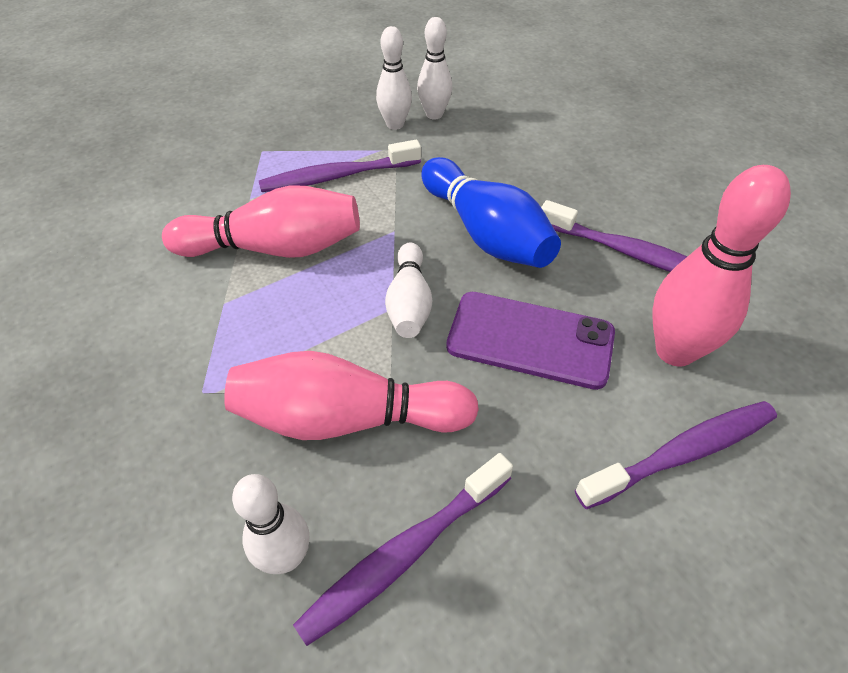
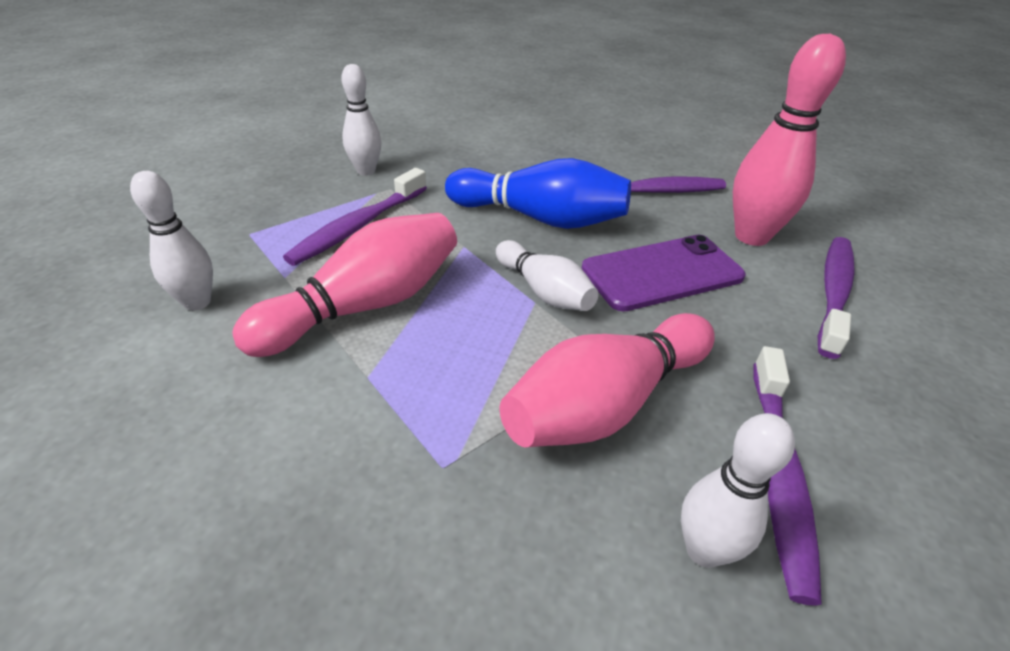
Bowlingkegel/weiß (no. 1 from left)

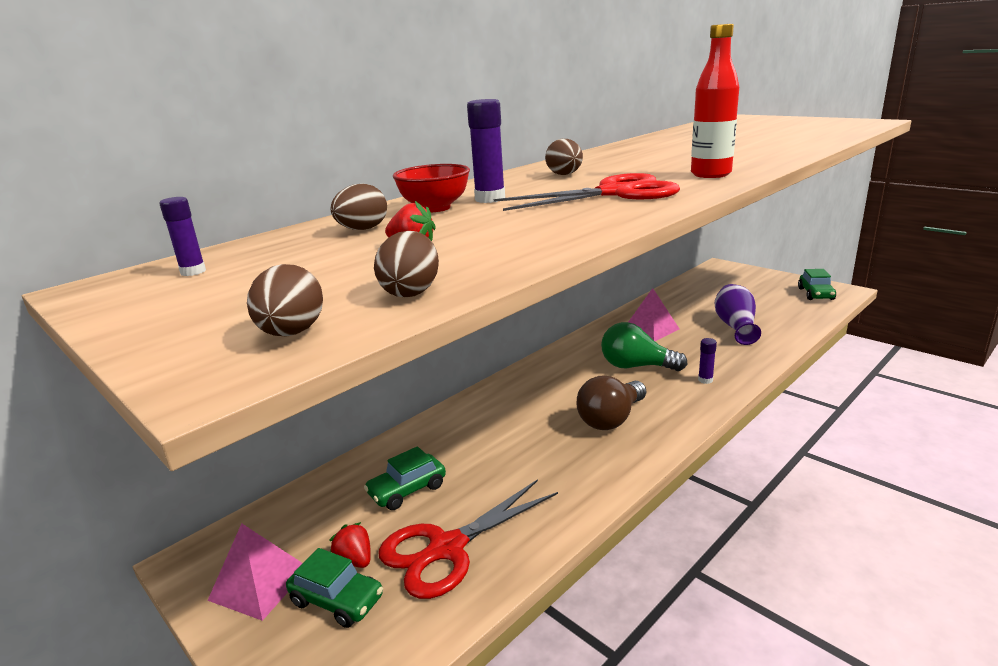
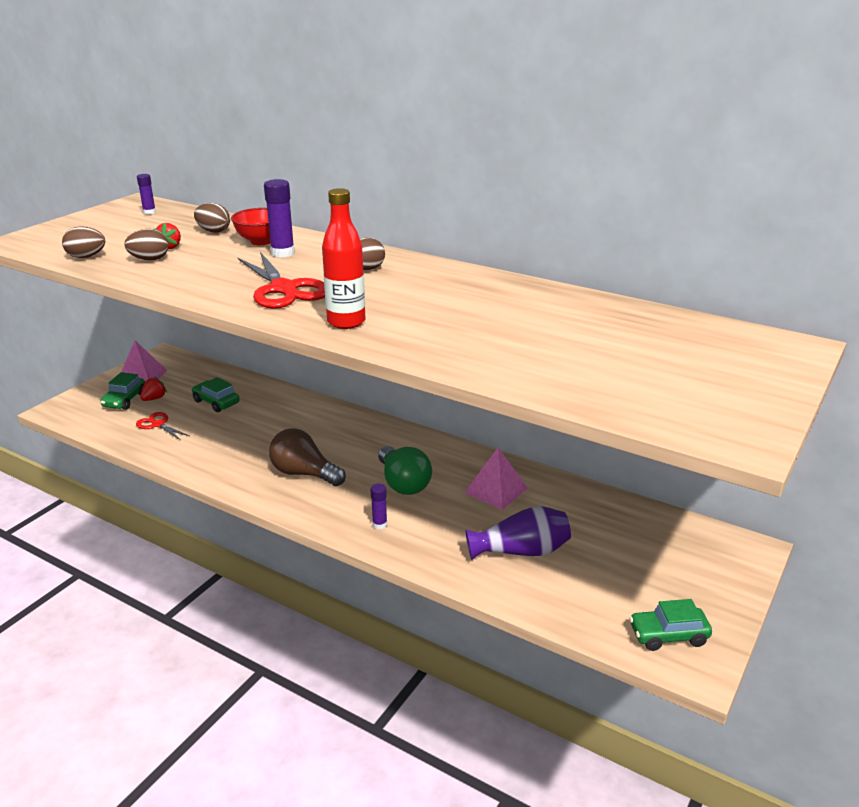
Ei/braun (no. 2 from left)
Glühbirne/grün
Schere/rot (no. 1 from left)

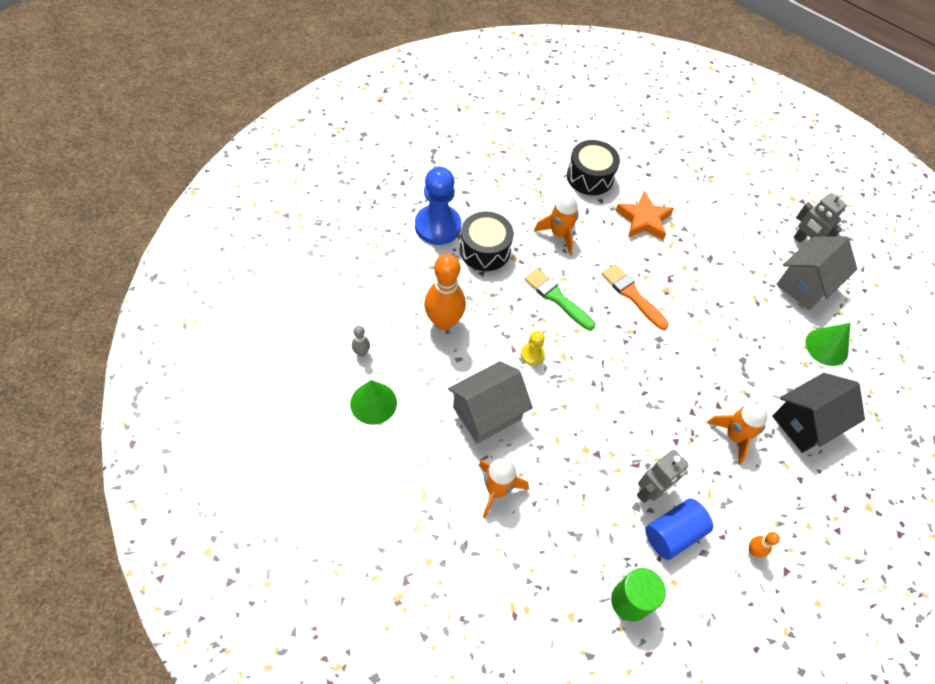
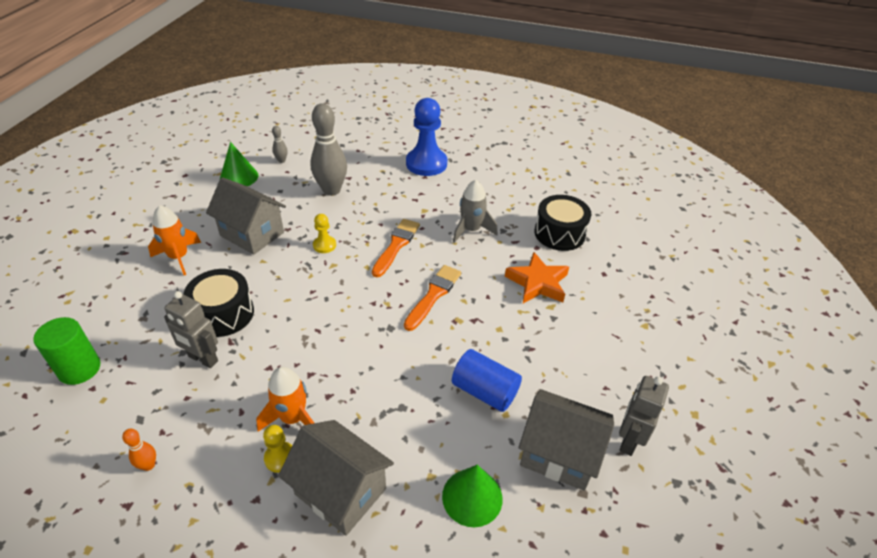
Rakete/grau
Trommel/schwarz (no. 1 from left)
Bowlingkegel/grau (no. 2 from left)
Pinsel/orange (no. 1 from left)
Haus/grau (no. 2 from left)
Vollzylinder/blau
Bauer/gelb (no. 1 from left)

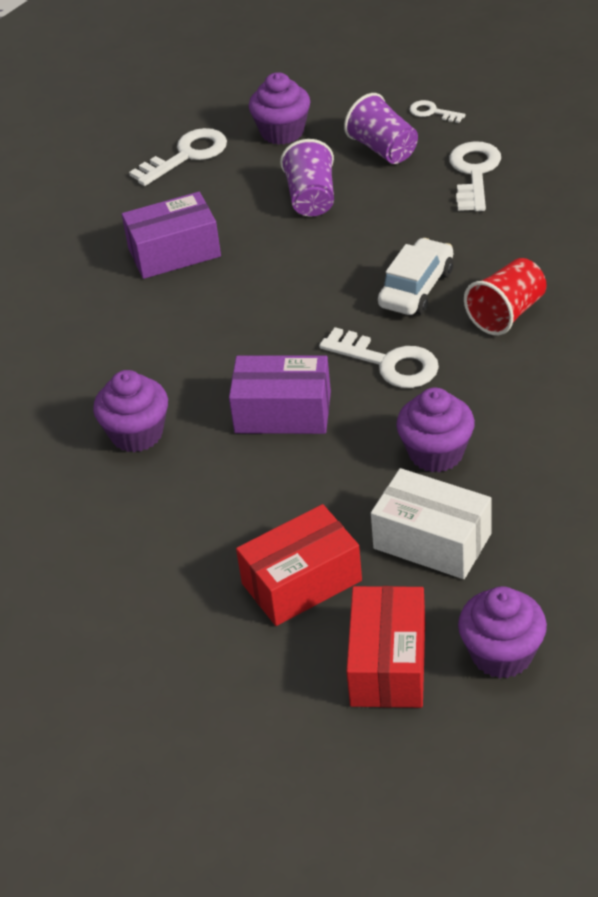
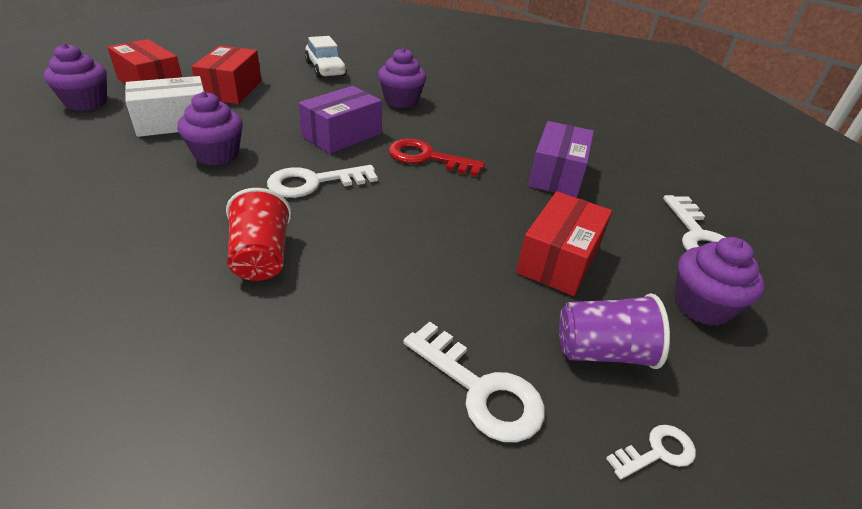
Schachtel/rot (no. 3 from left)
Auto/weiß
Schlüssel/rot

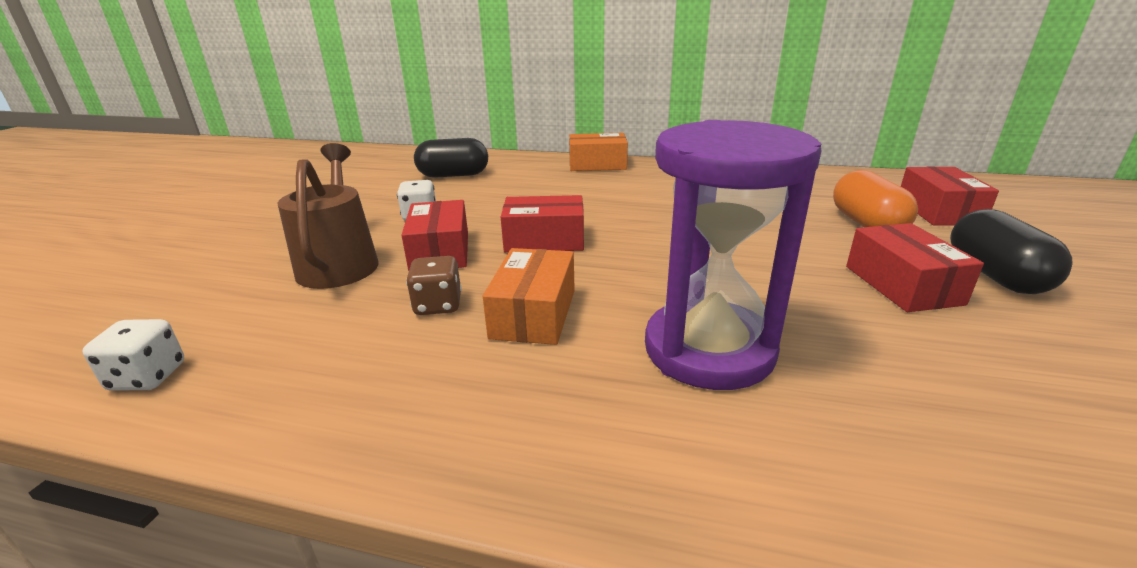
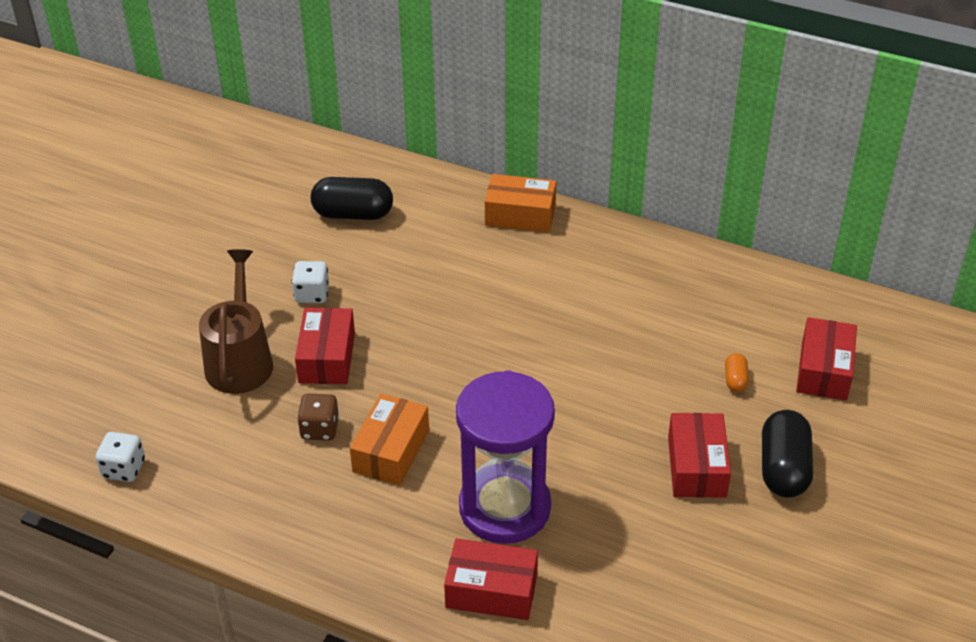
Kapsel/orange
Schachtel/rot (no. 2 from left)

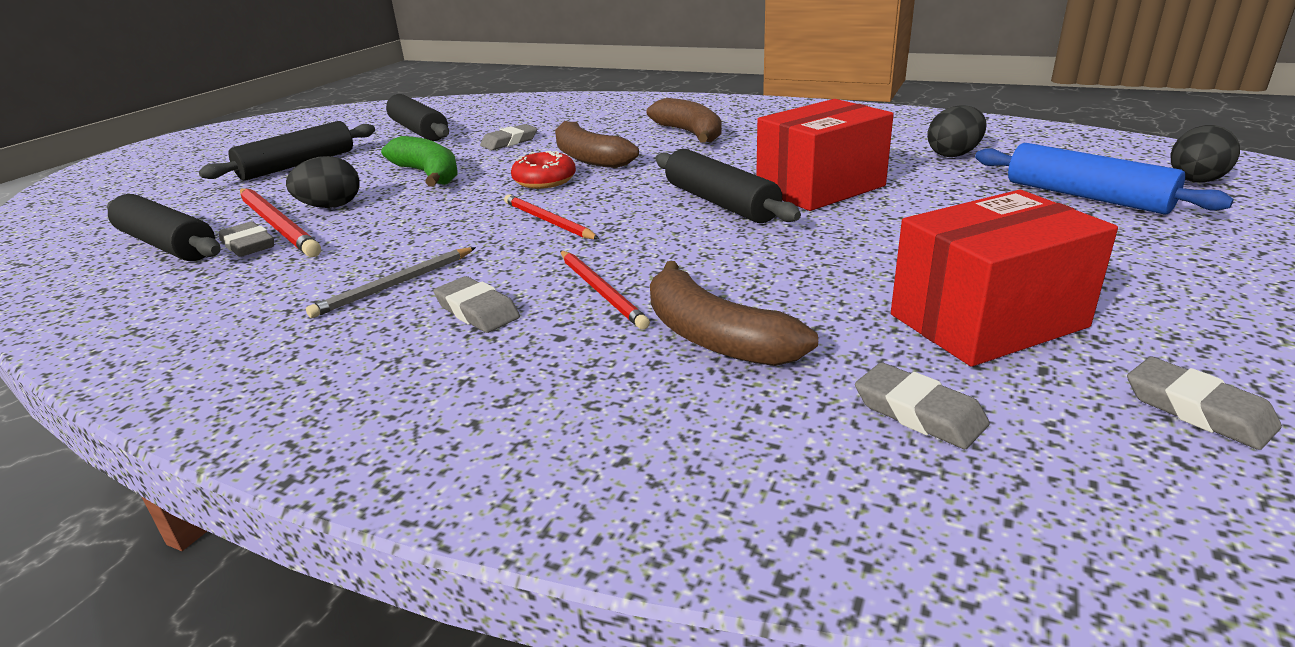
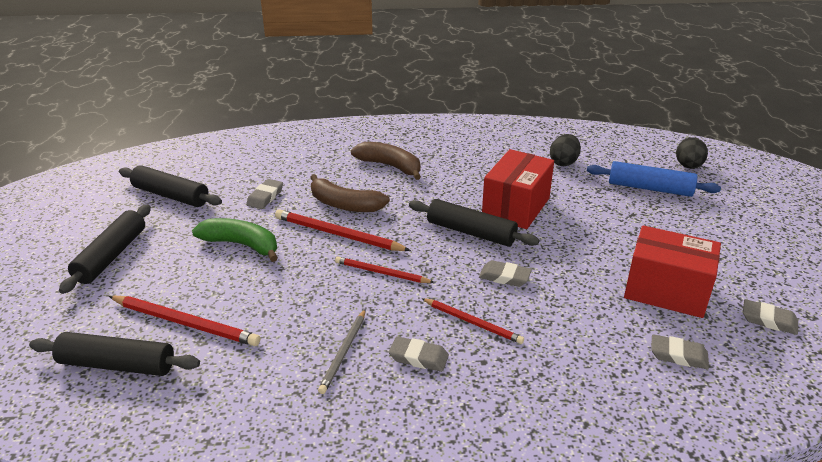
Bleistift/rot (no. 2 from left)
Ei/schwarz (no. 1 from left in the first image)
Schachtel/rot (no. 2 from left)
Radiergummi/grau (no. 3 from left)
Banane/braun (no. 3 from left in the first image)

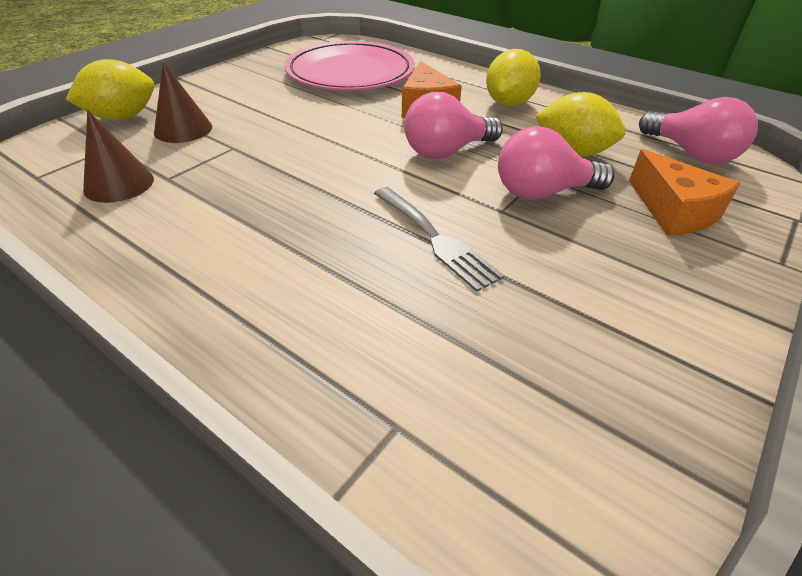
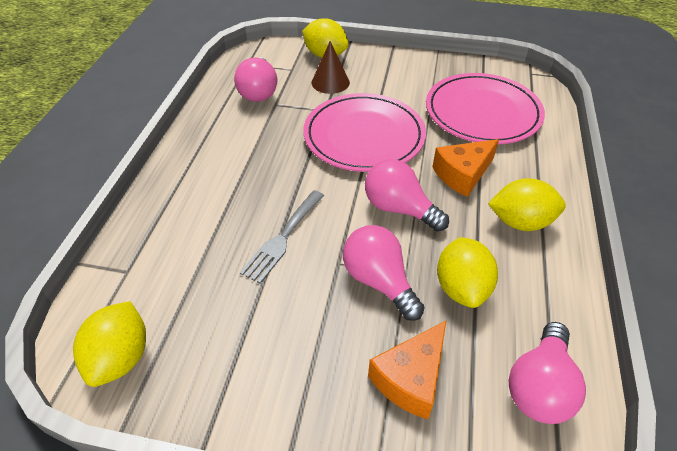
Glühbirne/rosa (no. 1 from left)
Teller/rosa (no. 1 from left)
Zitrone/gelb (no. 1 from left)

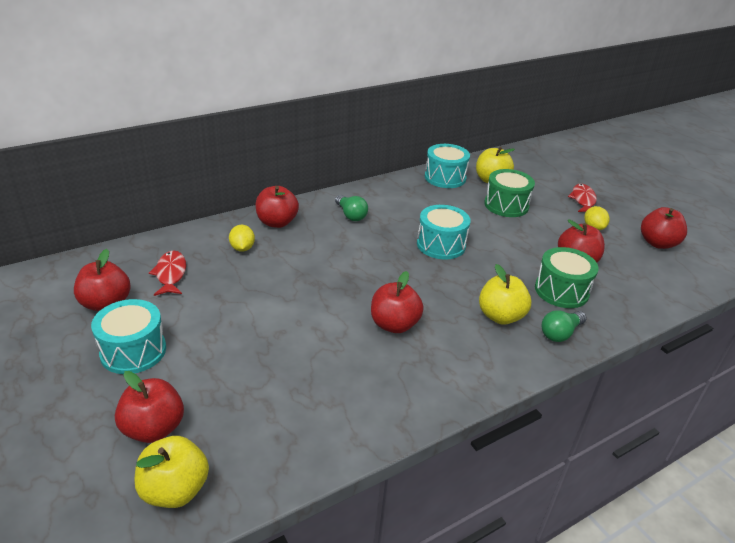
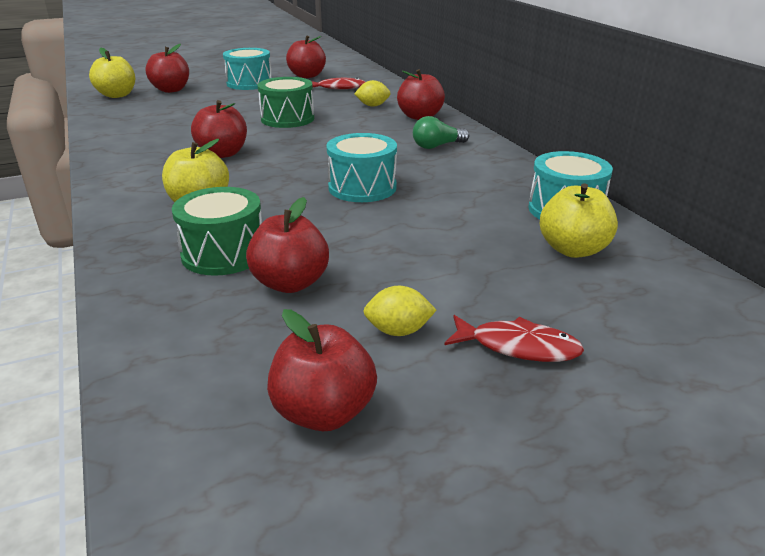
Trommel/grün (no. 2 from left)
Glühbirne/grün (no. 2 from left in the first image)

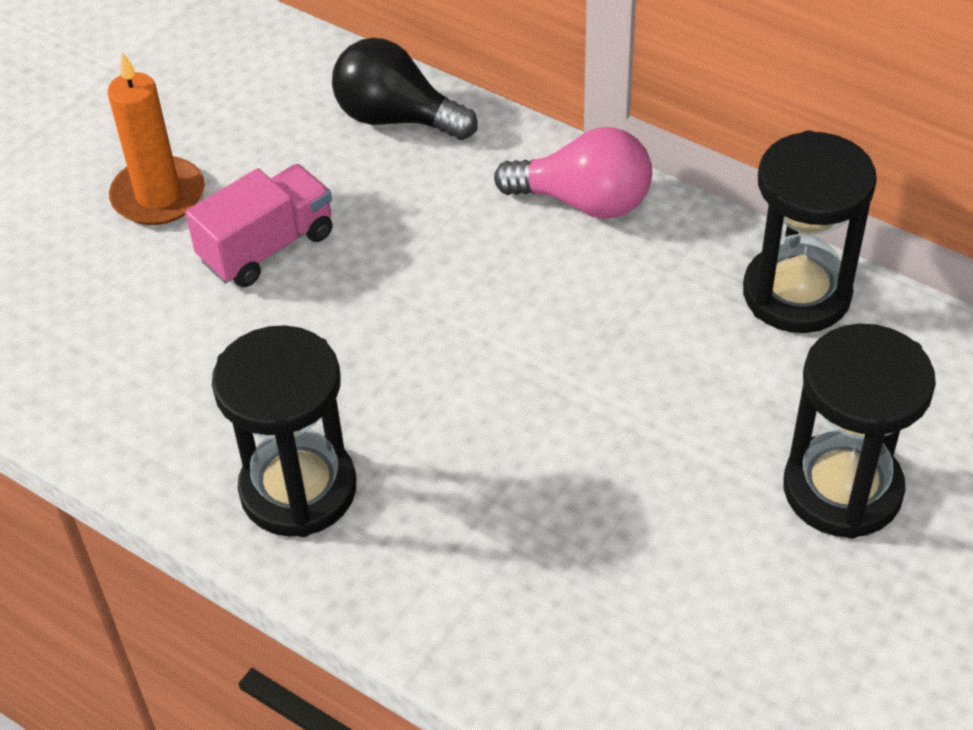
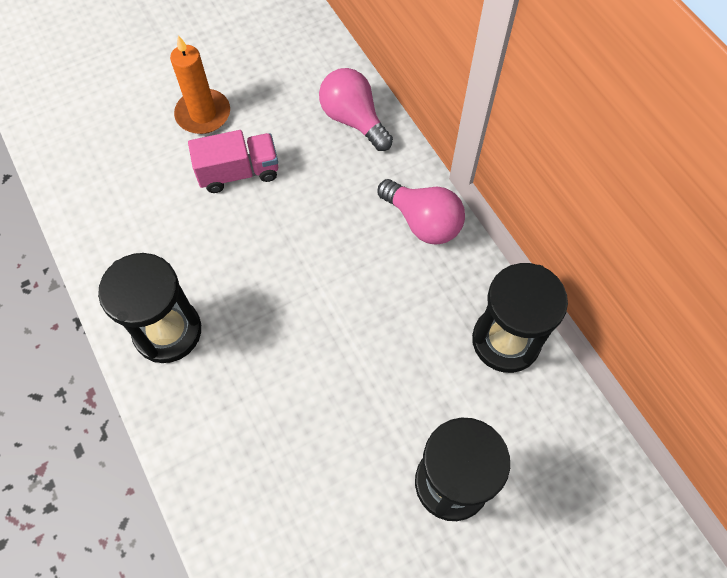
Glühbirne/rosa (no. 1 from left)

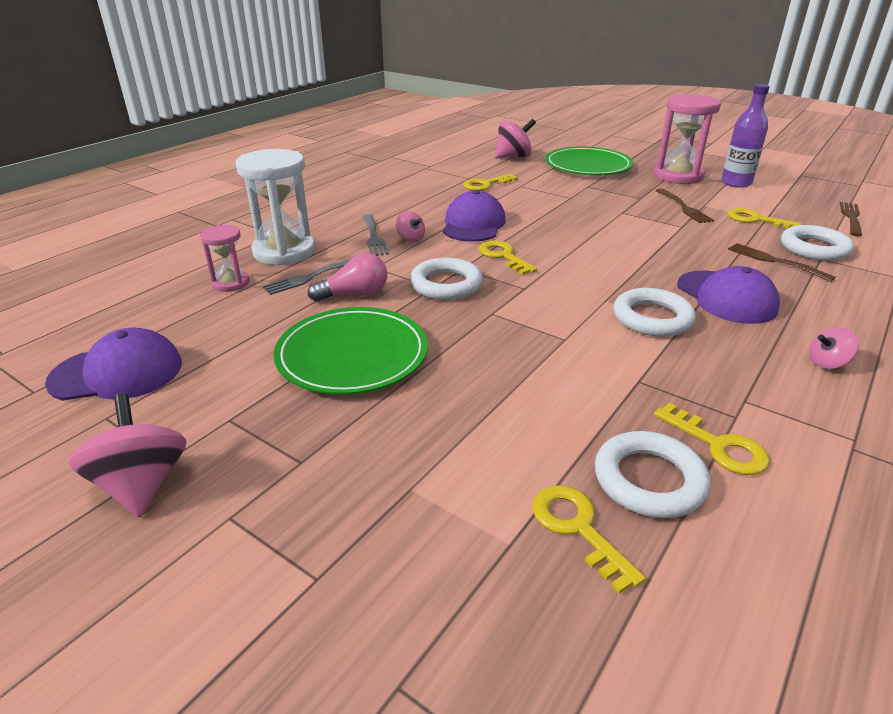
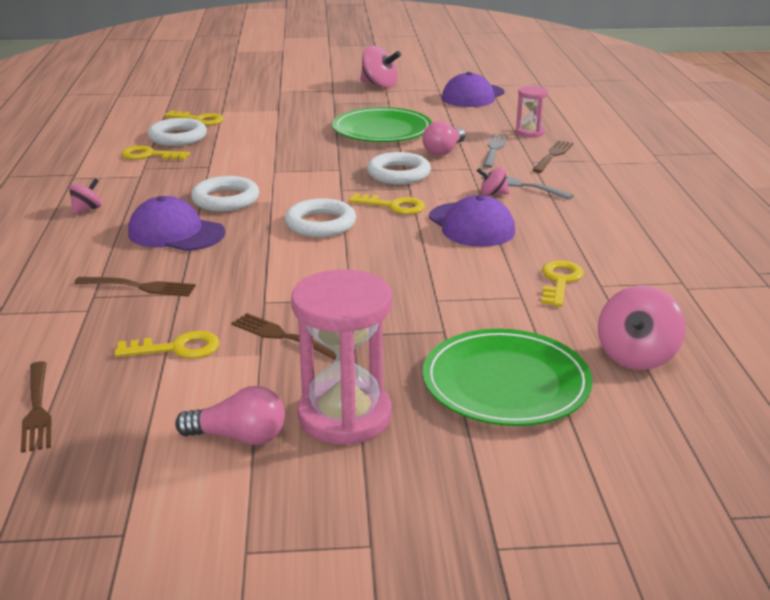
Glühbirne/rosa (no. 1 from left)
Gabel/braun (no. 4 from left)
Ring/weiß (no. 3 from left)

